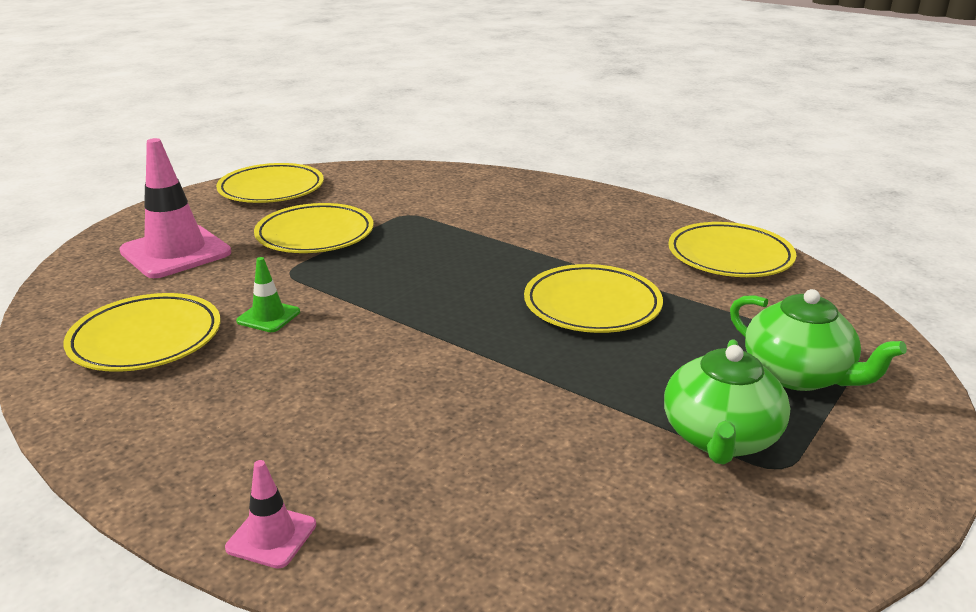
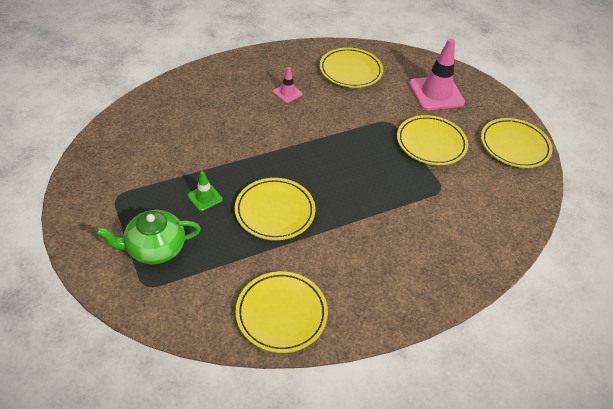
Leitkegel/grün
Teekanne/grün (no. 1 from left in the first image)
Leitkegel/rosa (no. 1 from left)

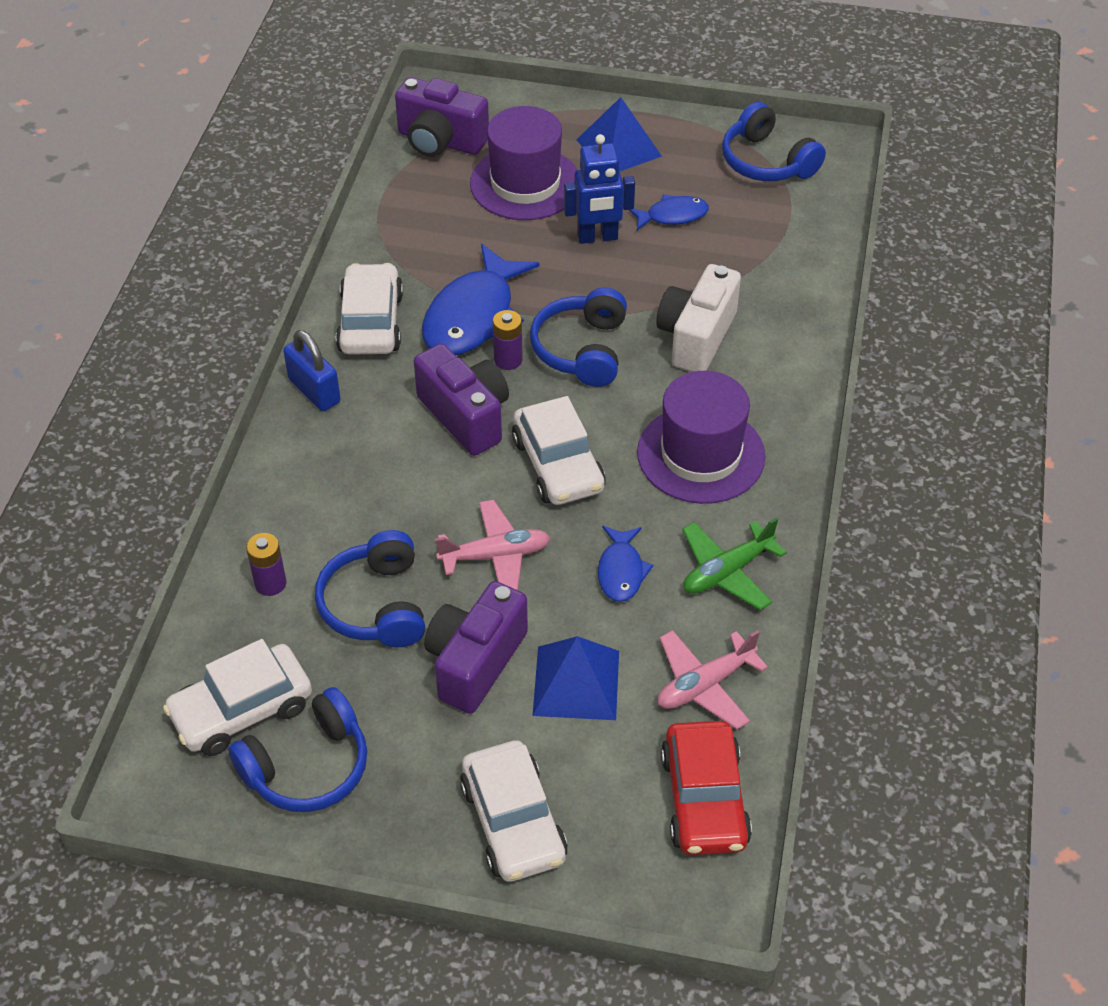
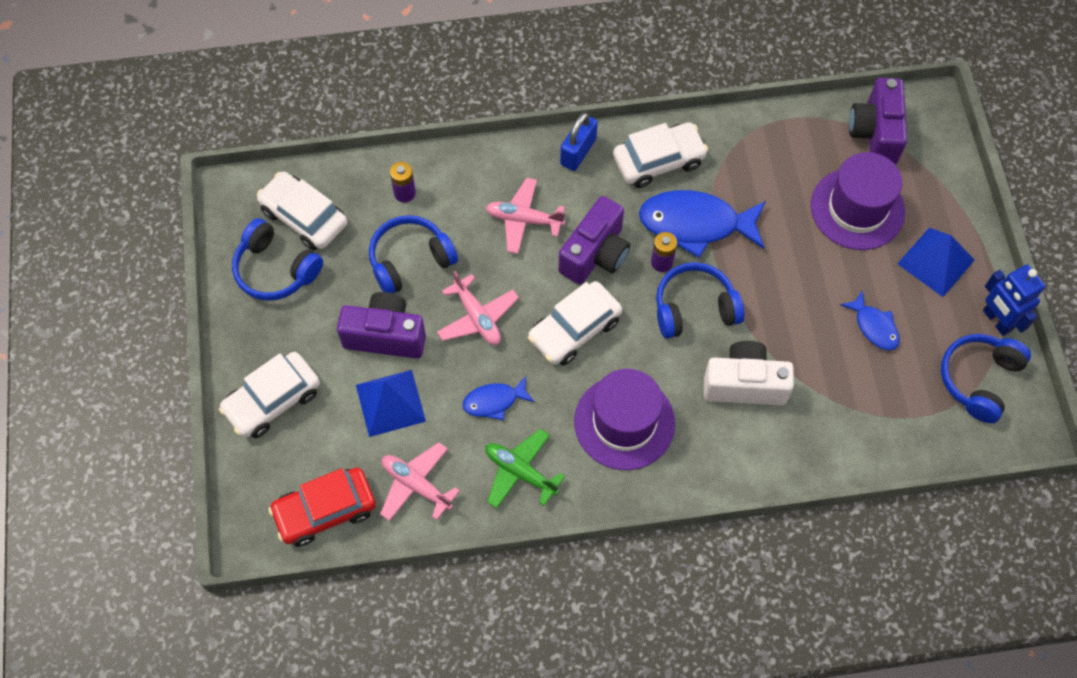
Roboter/blau
Flugzeug/rosa (no. 3 from left)

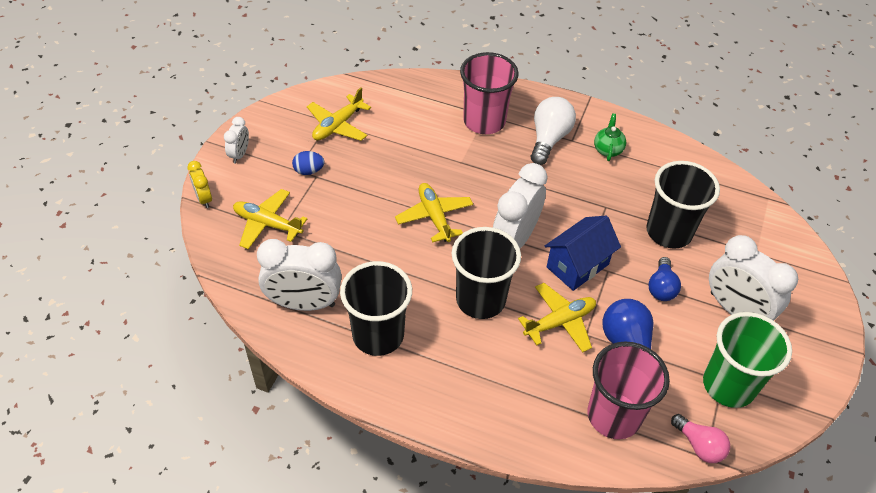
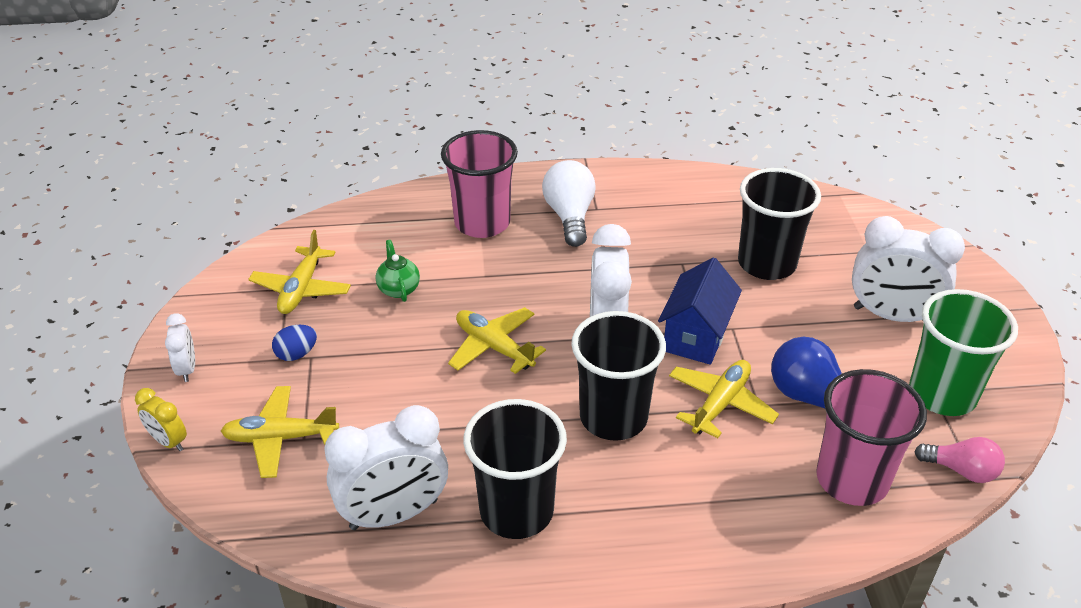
Teekanne/grün
Glühbirne/blau (no. 2 from left in the first image)

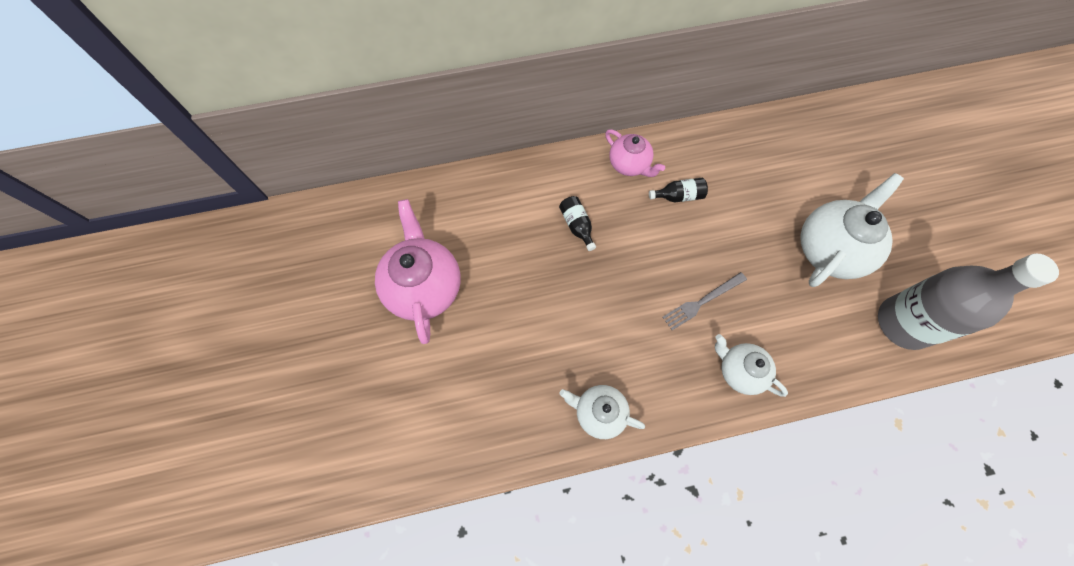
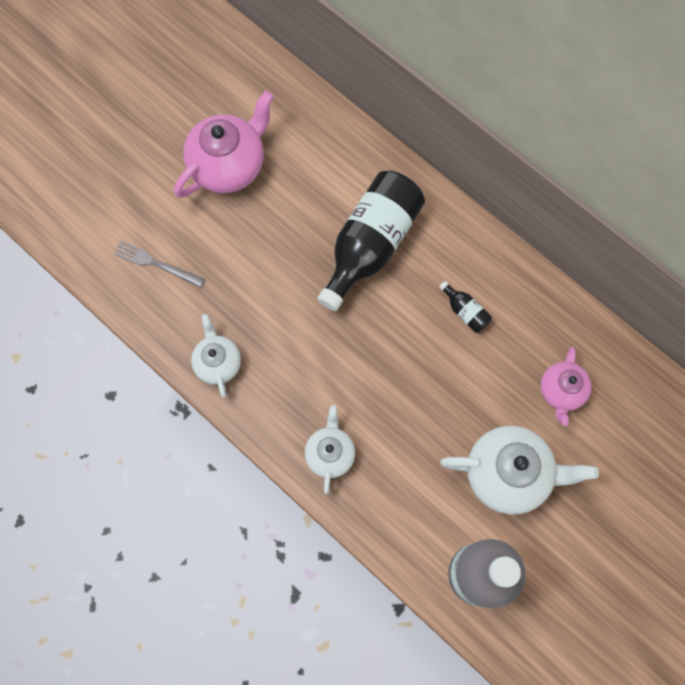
Teekanne/rosa (no. 2 from left)
Flasche/schwarz (no. 1 from left)
Gabel/grau

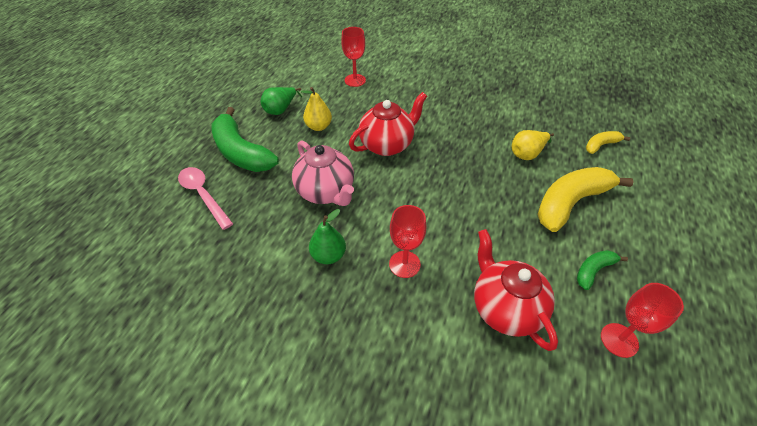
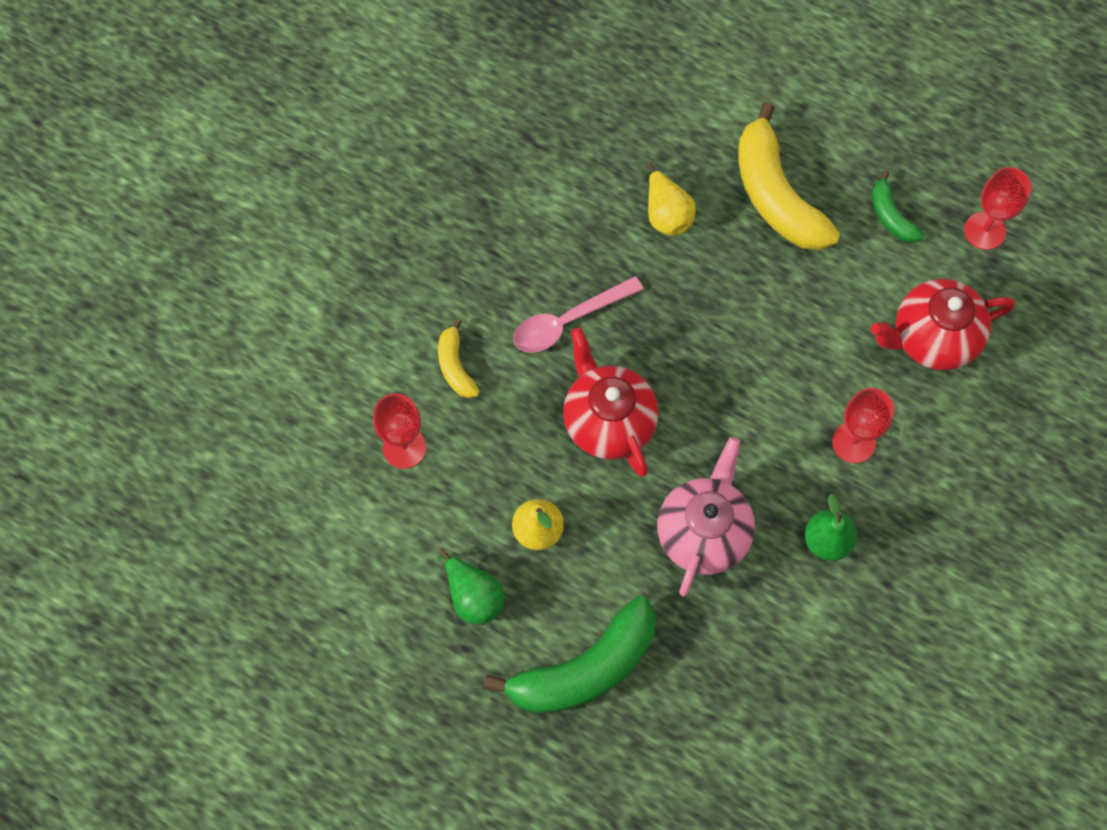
Banane/gelb (no. 1 from left)
Teekanne/rosa
Löffel/rosa

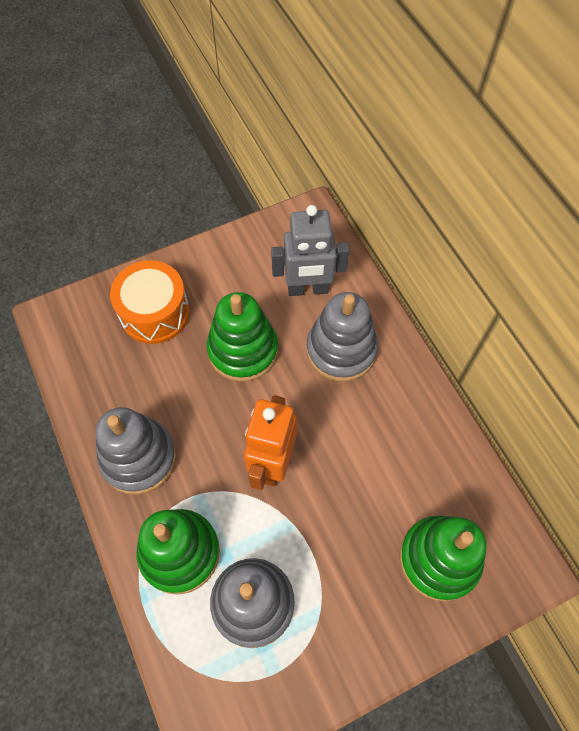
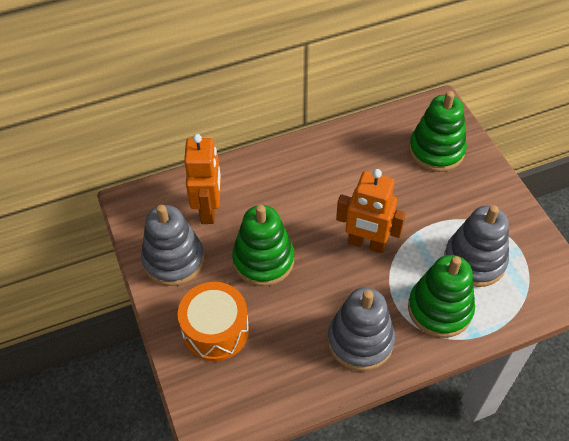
Roboter/orange (no. 1 from left)
Stapelspielzeug/grau (no. 1 from left)

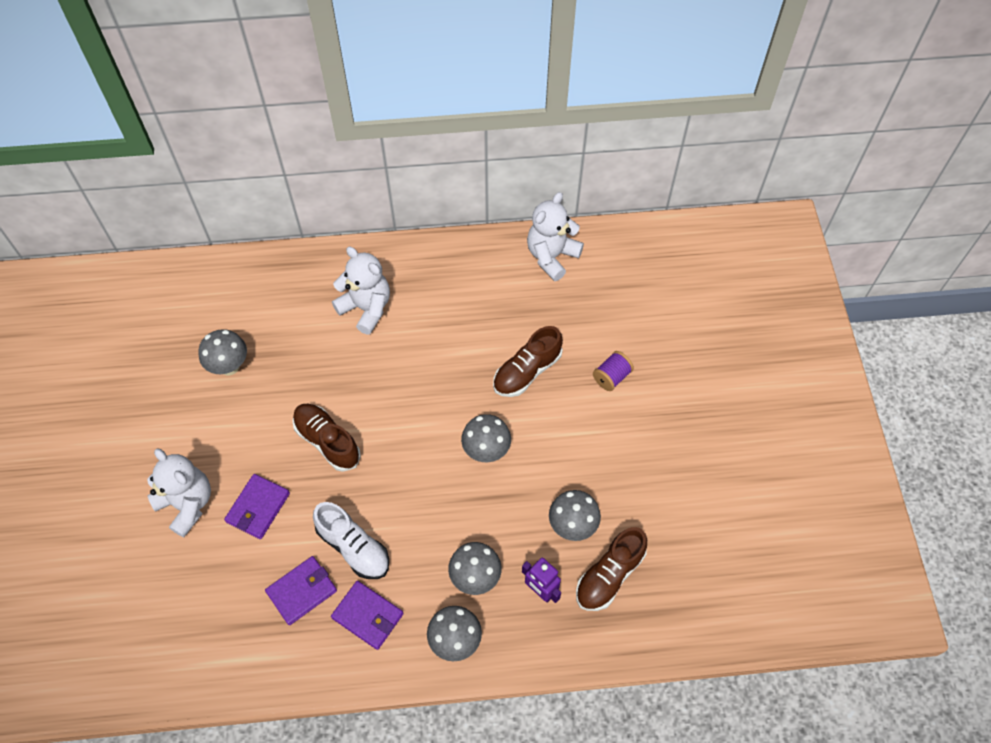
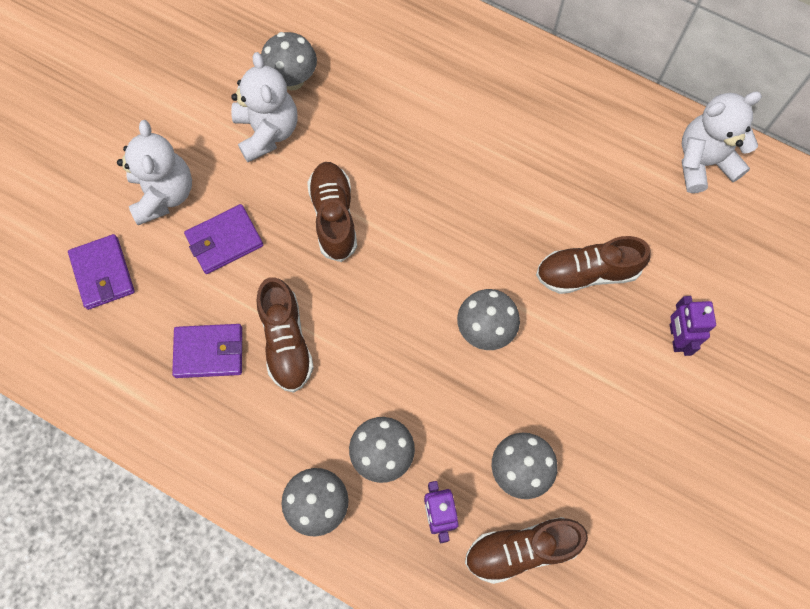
Teddybär/weiß (no. 2 from left)
Roboter/lila (no. 2 from left)
Schuh/braun (no. 1 from left)
Geldbörse/lila (no. 1 from left)

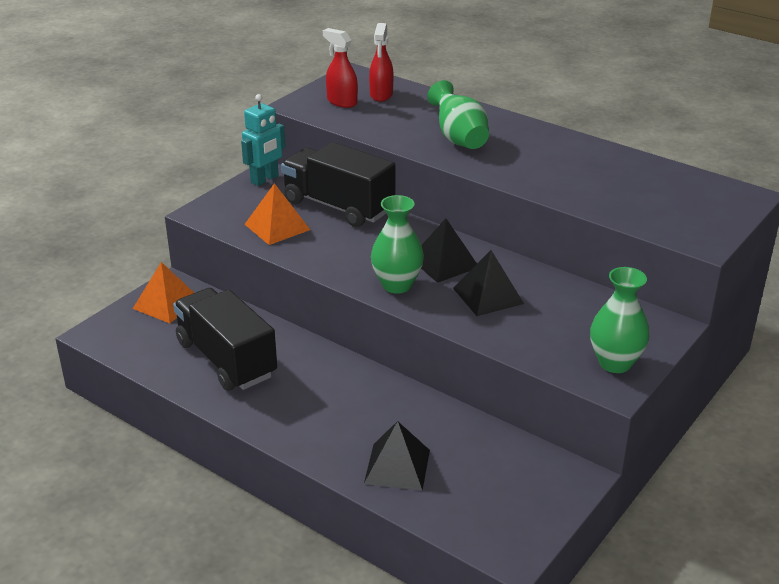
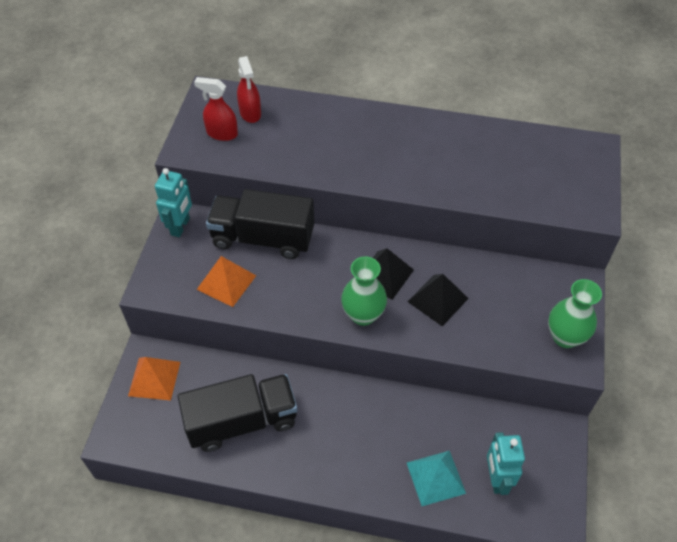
Vase/grün (no. 2 from left in the first image)
Lastwagen/schwarz (no. 1 from left)
Pyramide/türkis
Roboter/türkis (no. 2 from left)

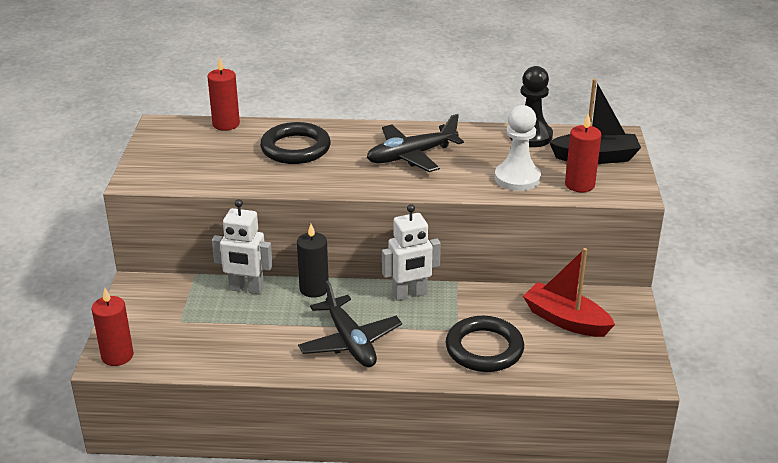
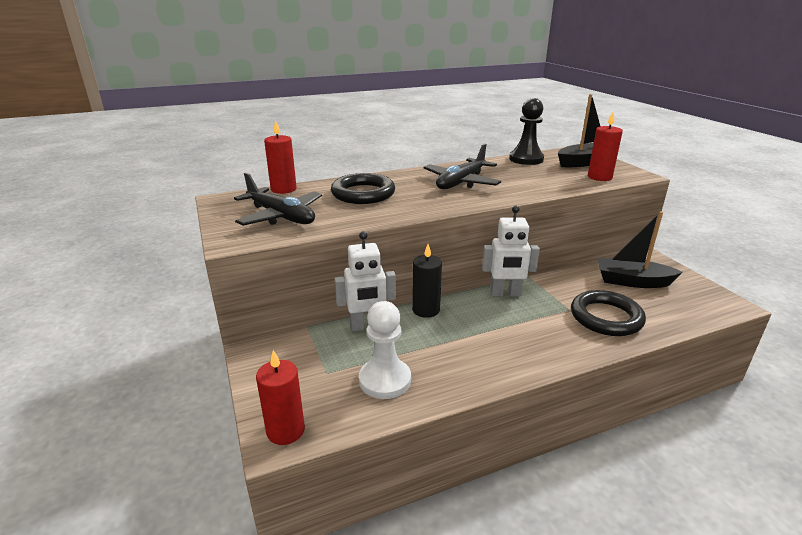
Bauer/weiß
Roboter/weiß (no. 2 from left)
Boot/schwarz (no. 2 from left)
Flugzeug/schwarz (no. 1 from left)

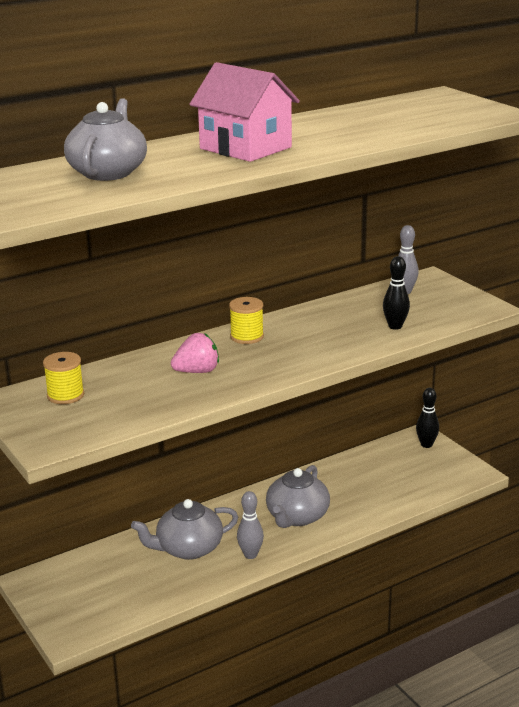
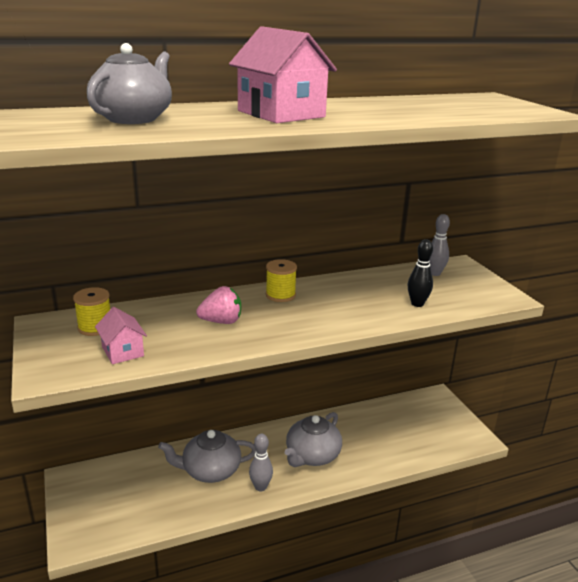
Bowlingkegel/schwarz (no. 2 from left in the first image)
Haus/rosa (no. 1 from left)

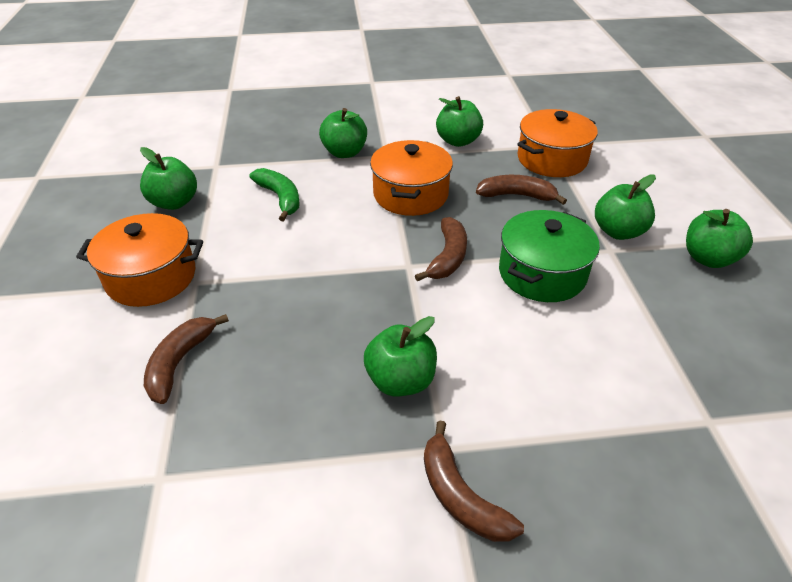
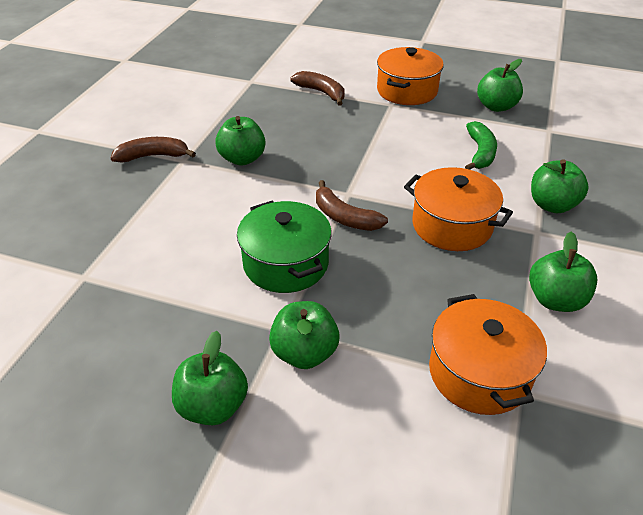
Banane/grün
Banane/braun (no. 4 from left in the first image)

